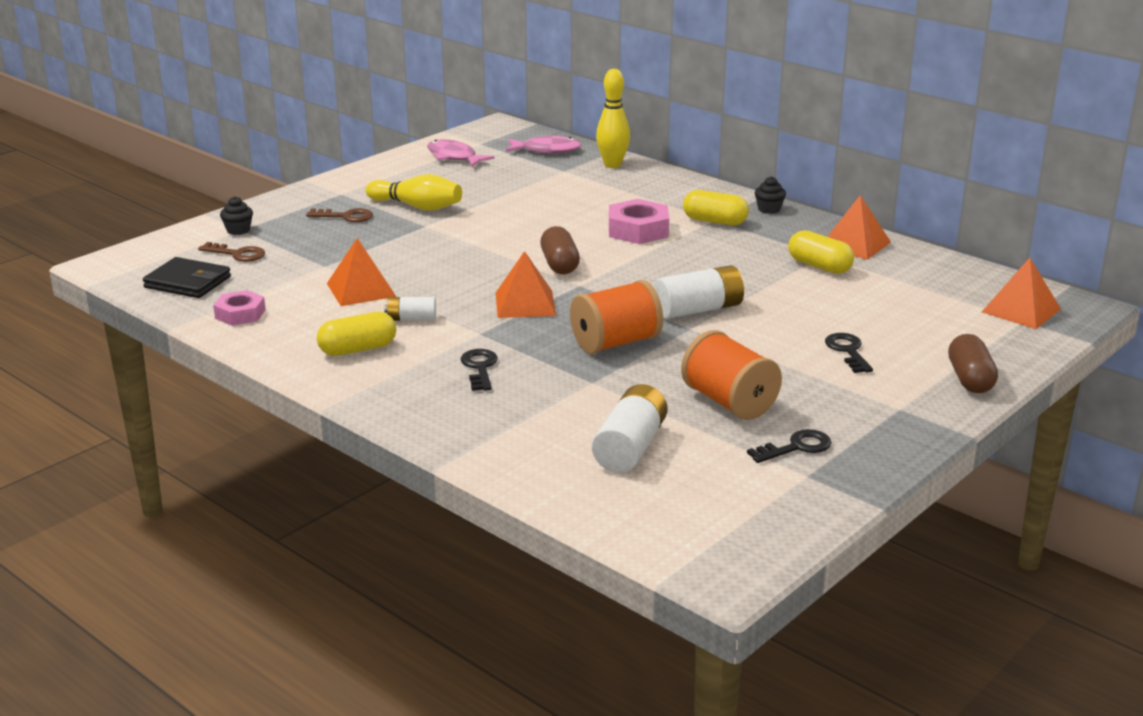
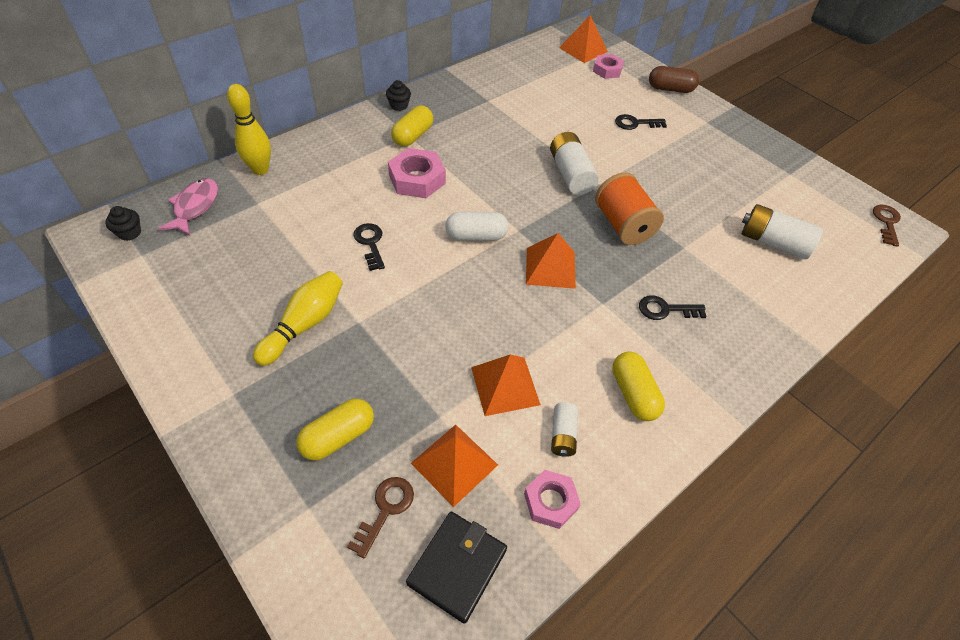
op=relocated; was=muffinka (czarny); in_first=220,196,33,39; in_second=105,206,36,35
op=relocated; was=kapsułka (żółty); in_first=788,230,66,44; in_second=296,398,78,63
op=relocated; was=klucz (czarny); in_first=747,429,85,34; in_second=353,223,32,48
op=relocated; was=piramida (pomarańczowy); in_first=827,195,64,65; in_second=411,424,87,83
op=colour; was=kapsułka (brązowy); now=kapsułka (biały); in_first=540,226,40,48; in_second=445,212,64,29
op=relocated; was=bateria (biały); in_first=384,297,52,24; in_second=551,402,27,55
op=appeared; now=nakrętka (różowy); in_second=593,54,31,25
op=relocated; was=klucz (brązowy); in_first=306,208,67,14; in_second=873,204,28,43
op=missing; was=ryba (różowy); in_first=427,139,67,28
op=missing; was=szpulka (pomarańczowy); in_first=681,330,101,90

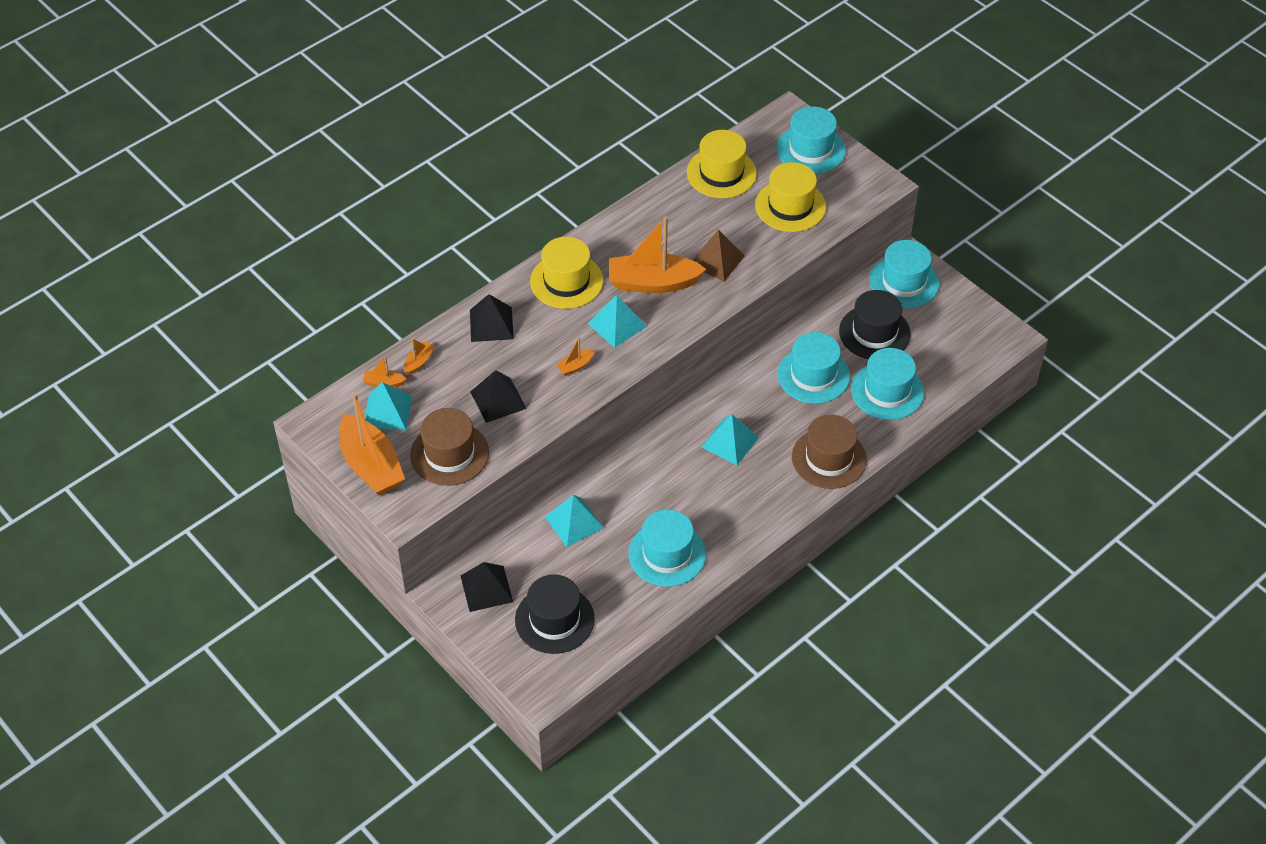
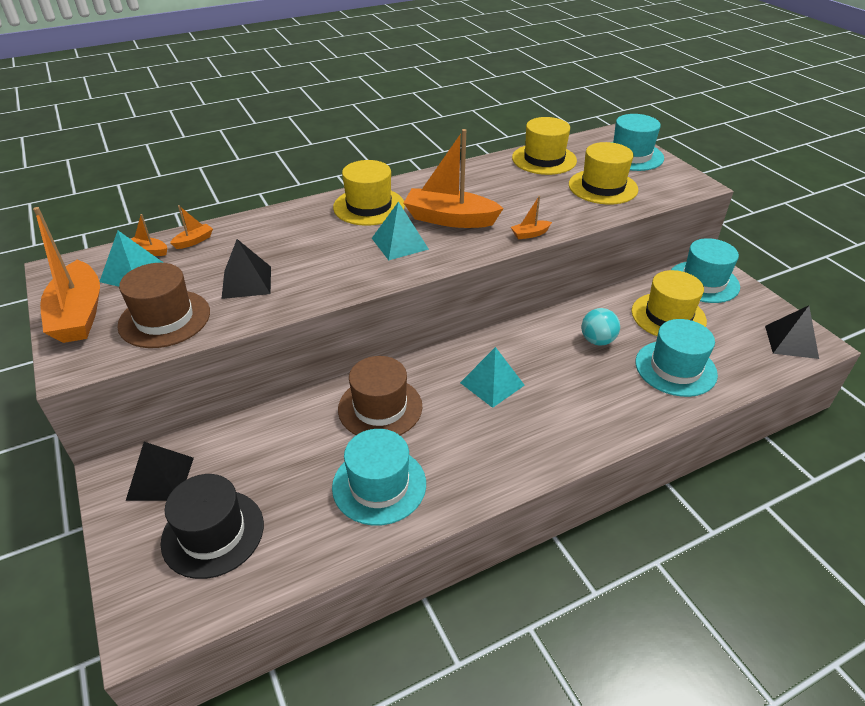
op=relocated; was=kapelusz (brązowy); in_first=792,415,75,74; in_second=338,356,84,79
op=relocated; was=łódka (pomarańczowy); in_first=556,337,39,39; in_second=511,196,41,43
op=exchanged; was=kapelusz (turkusowy); now=piłka (turkusowy); in_first=777,332,73,72; in_second=582,308,38,38
op=colour; was=kapelusz (czarny); now=kapelusz (żółty); in_first=839,290,72,69; in_second=632,270,75,66
op=relocated; was=piramida (czarny); in_first=470,294,44,48; in_second=765,306,54,53
op=missing; was=piramida (turkusowy); in_first=545,495,59,52
op=missing; was=piramida (brązowy); in_first=693,230,52,52

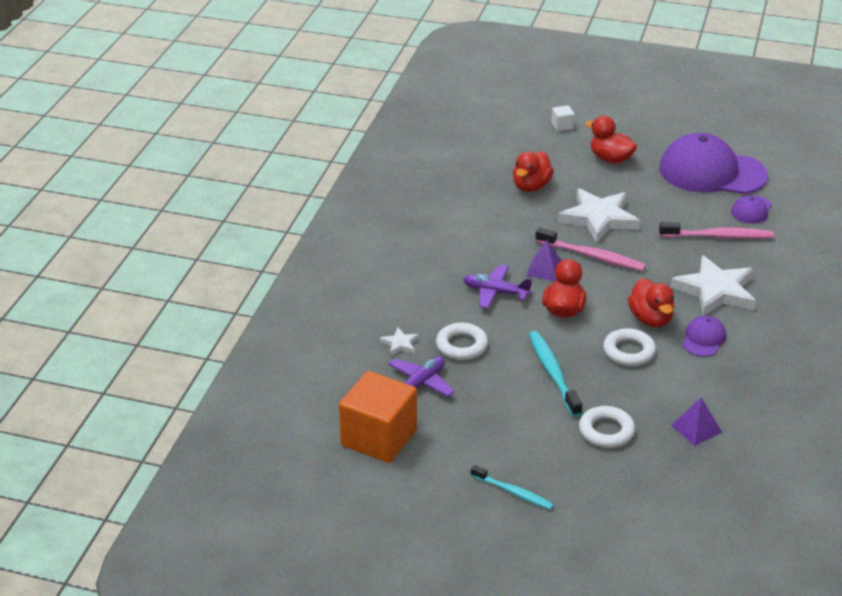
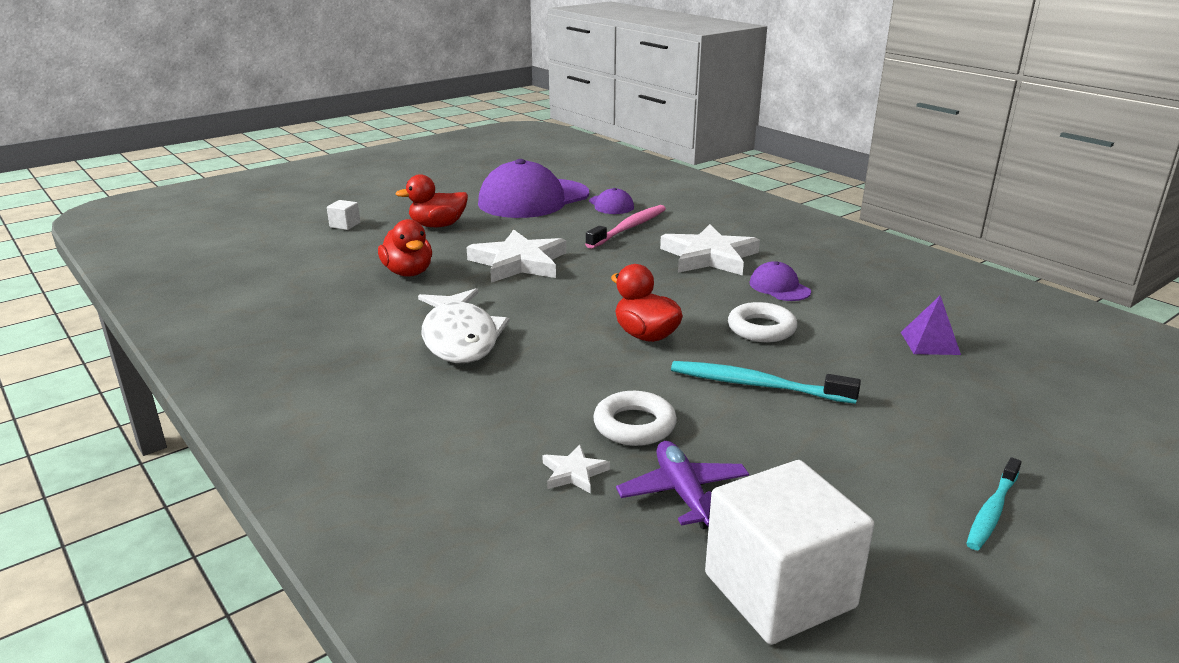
op=appeared; now=ryba (biały); in_second=418,288,92,75
op=colour; was=sześcian (pomarańczowy); now=sześcian (biały); in_first=339,371,78,92; in_second=705,460,169,185
op=spun; was=szczoteczka do zębów (turkusowy); in_first=471,465,83,45; in_second=966,457,56,93; clockwise=150
op=missing; was=samolot (fioletowy); in_first=463,265,69,44
op=missing; was=piramida (fioletowy); in_first=526,240,36,41
op=missing; was=szczoteczka do zębów (różowy); in_first=535,227,111,44
op=missing; was=pierścień (biały); in_first=579,406,56,42
op=missing; was=kaczka (czerwony); in_first=628,278,46,49

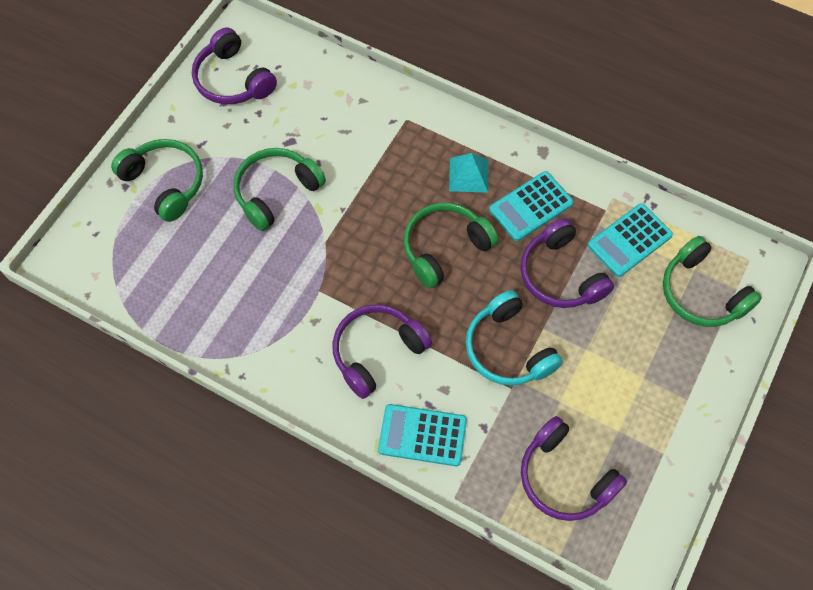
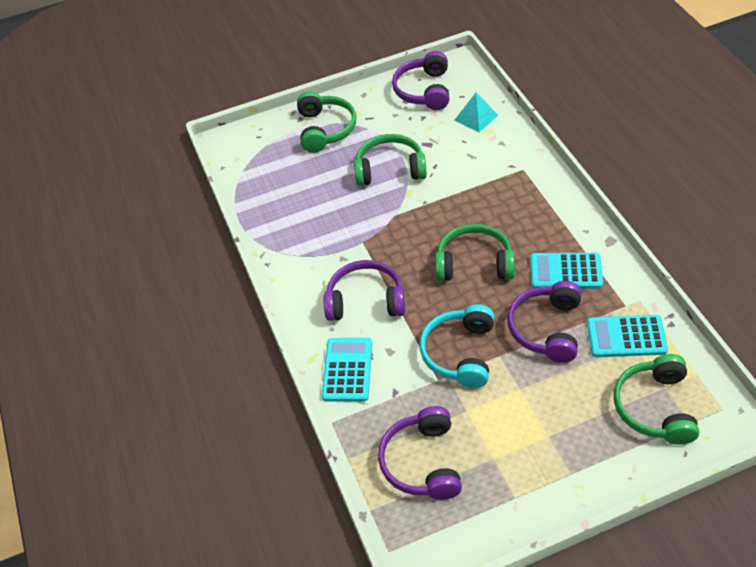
op=spun; was=kalkulator (turkusowy); in_first=378,404,89,62; in_second=322,338,50,64; clockwise=45
op=relocated; was=piramida (turkusowy); in_first=449,153,39,39; in_second=455,92,43,41

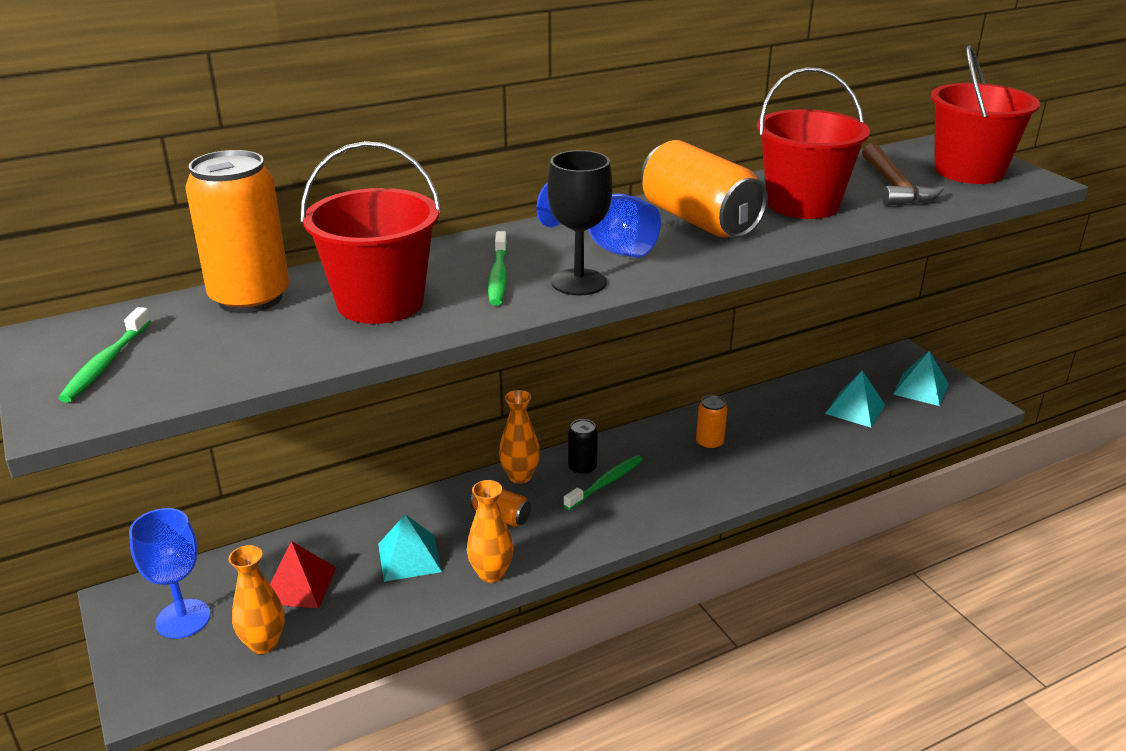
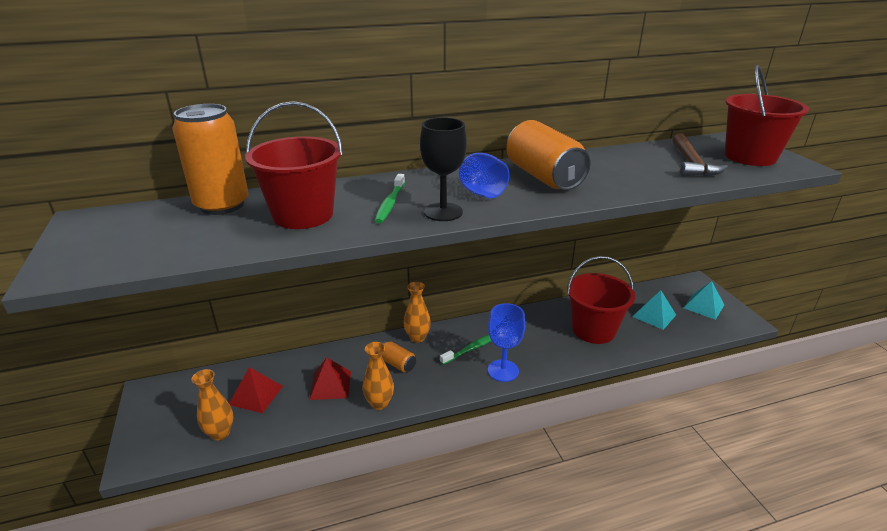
op=colour; was=piramida (turkusowy); now=piramida (czerwony); in_first=378,514,64,68; in_second=309,358,42,42
op=relocated; was=kielich (niebieski); in_first=129,508,82,131; in_second=488,303,37,79
op=relocated; was=wiadro (czerwony); in_first=757,67,113,152; in_second=567,256,68,88
op=missing; was=szczoteczka do zębów (zielony); in_first=58,307,93,96
op=missing; was=puszka (czarny); in_first=568,419,30,56
op=missing; was=puszka (pomarańczowy); in_first=696,395,31,55

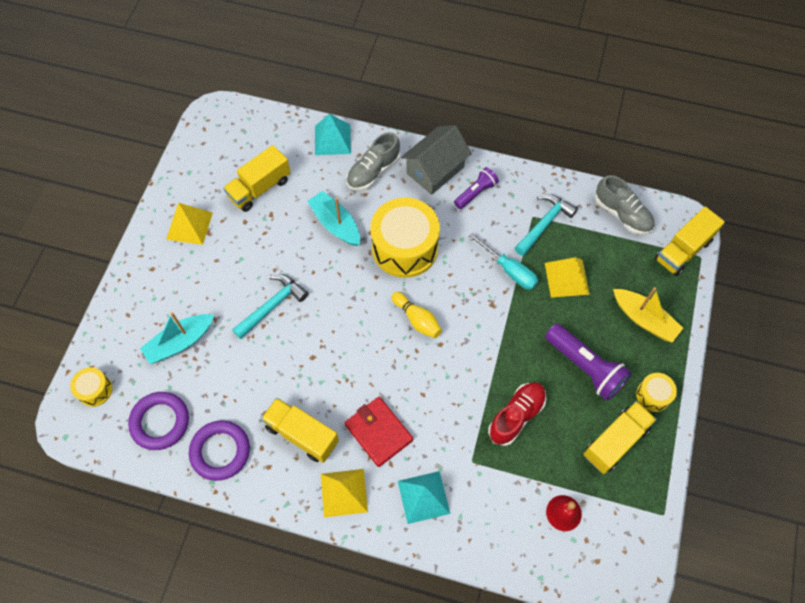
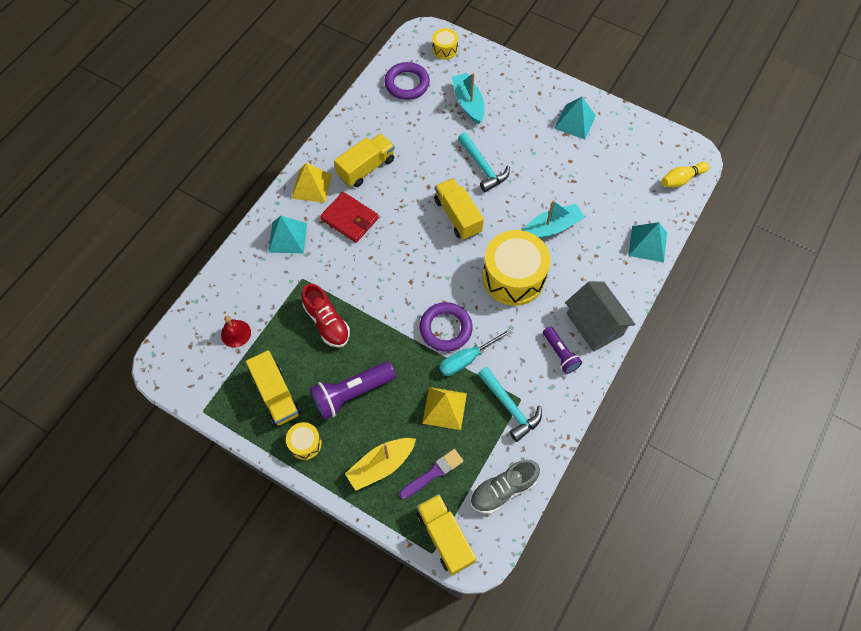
op=spun; was=portfel (czerwony); in_first=345,397,68,70; in_second=320,192,59,51; clockwise=60
op=appeared; now=pędzel (fioletowy); in_second=399,449,64,50
op=relocated; was=pierścień (fioletowy); in_first=189,421,61,60; in_second=420,302,53,50
op=relocated; was=ciężarówka (żółty); in_first=223,145,68,67; in_second=434,178,50,62
op=colour; was=piramida (żółty); now=piramida (turkusowy); in_first=166,203,46,42; in_second=554,97,42,42
op=relocated; was=kręgiel (żółty); in_first=392,292,50,46; in_second=662,162,47,25
op=missing; was=but (szary); in_first=347,132,53,58

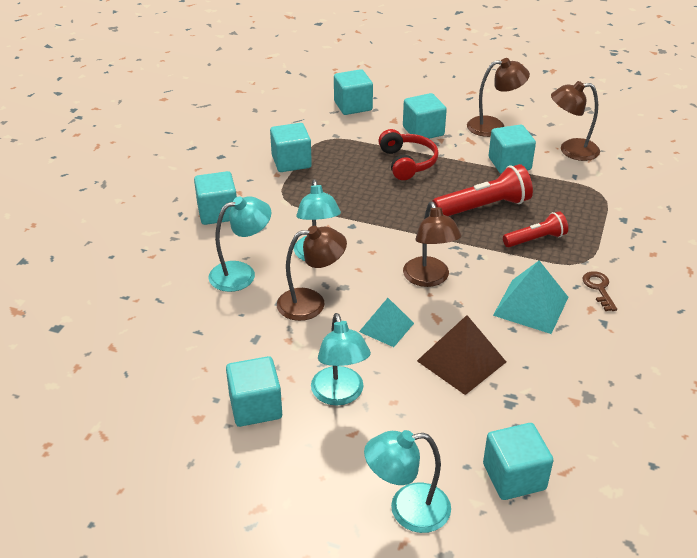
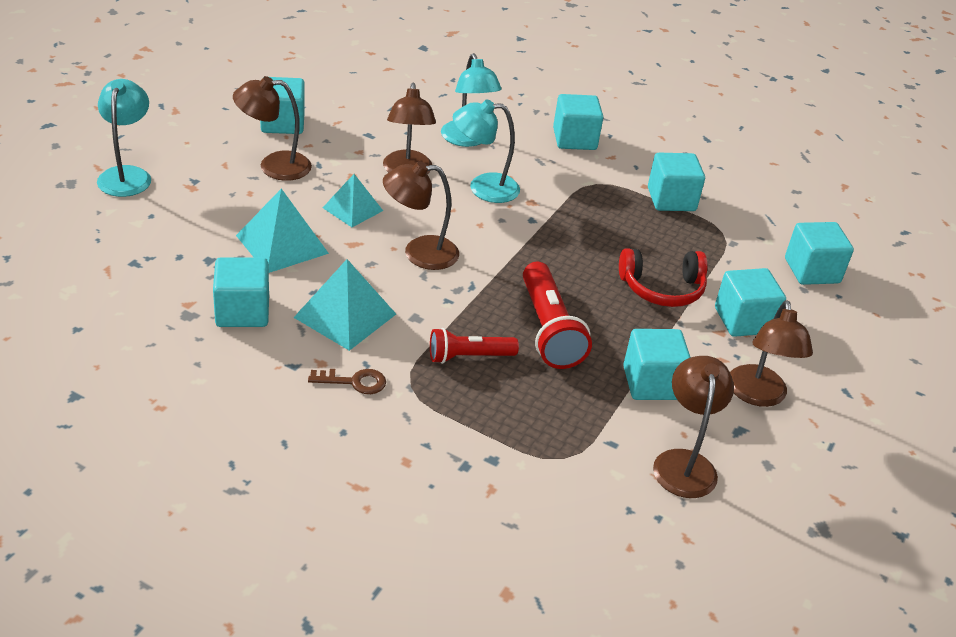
op=relocated; was=sześcian (turkusowy); in_first=483,423,71,77; in_second=213,257,56,70
op=colour; was=lampka (turkusowy); now=lampka (brązowy); in_first=311,313,60,93; in_second=233,76,79,105
op=colour; was=piramida (brązowy); now=piramida (turkusowy); in_first=417,315,89,80; in_second=236,189,93,84
op=spun; was=latarka (czerwony); in_first=503,211,65,36; in_second=430,328,89,36; clockwise=90

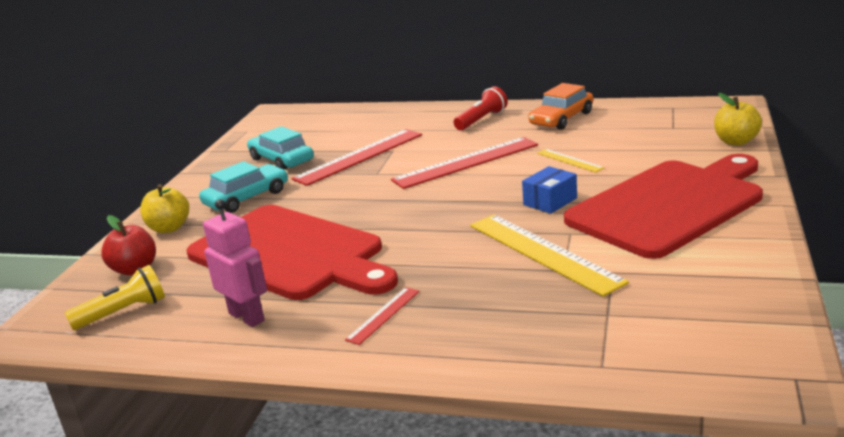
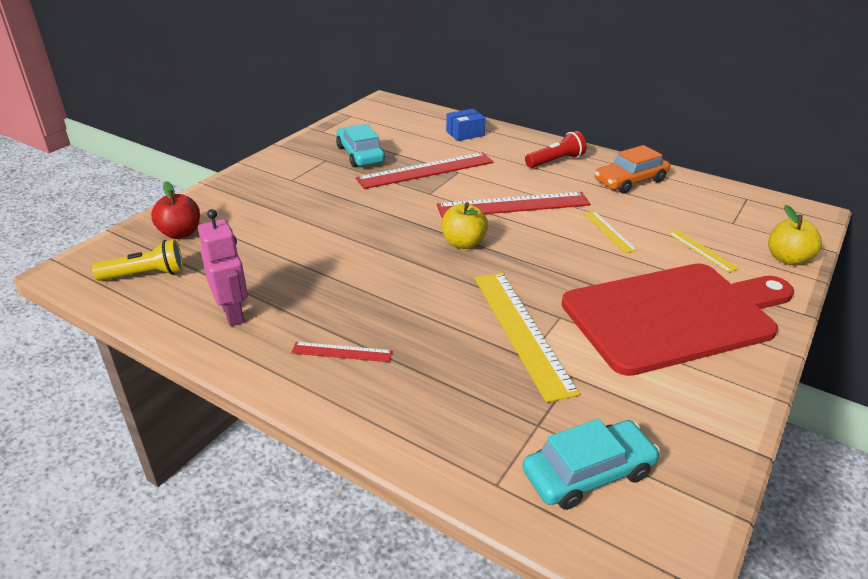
op=spun; was=linijka (czerwony); in_first=345,287,75,58; in_second=291,342,101,20; clockwise=45
op=relocated; was=jabłko (żółty); in_first=140,184,49,49; in_second=442,202,46,47
op=relocated; was=pudełko (niebieski); in_first=522,166,55,48; in_second=446,109,39,32
op=relocated; was=samochód (turkusowy); in_first=199,161,89,52; in_second=522,419,138,91
op=appeared; now=linijka (żółty); in_second=668,229,71,44
op=missing; was=deska do krojenia (czerwony); in_first=186,205,212,95

